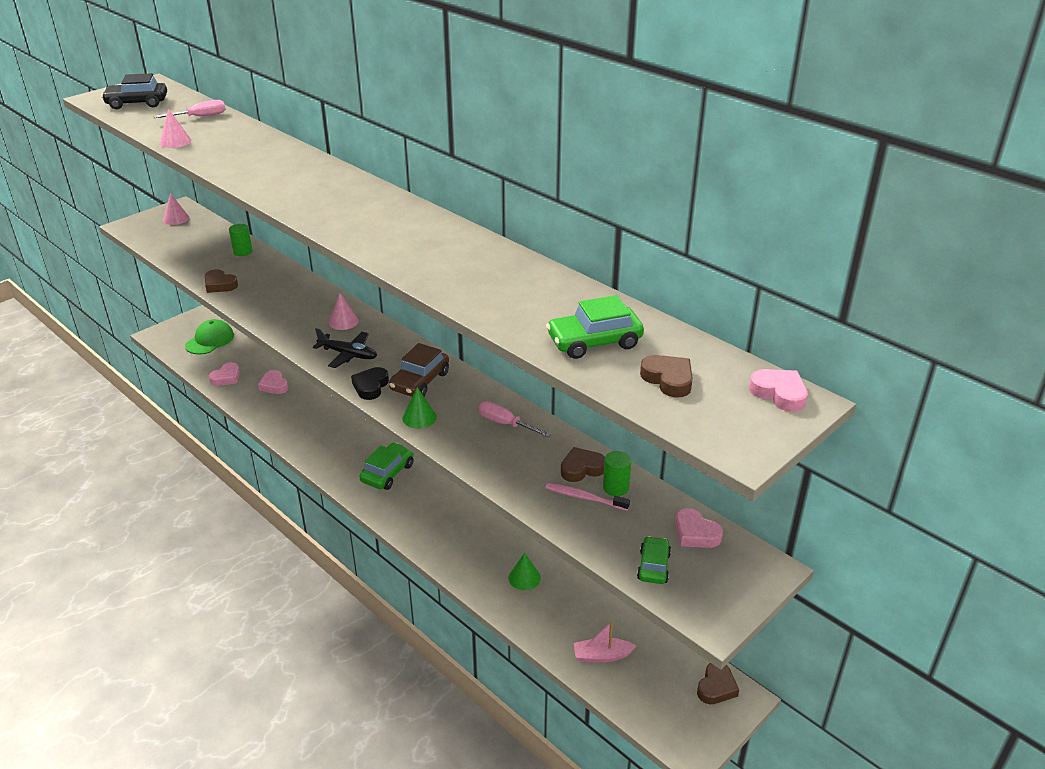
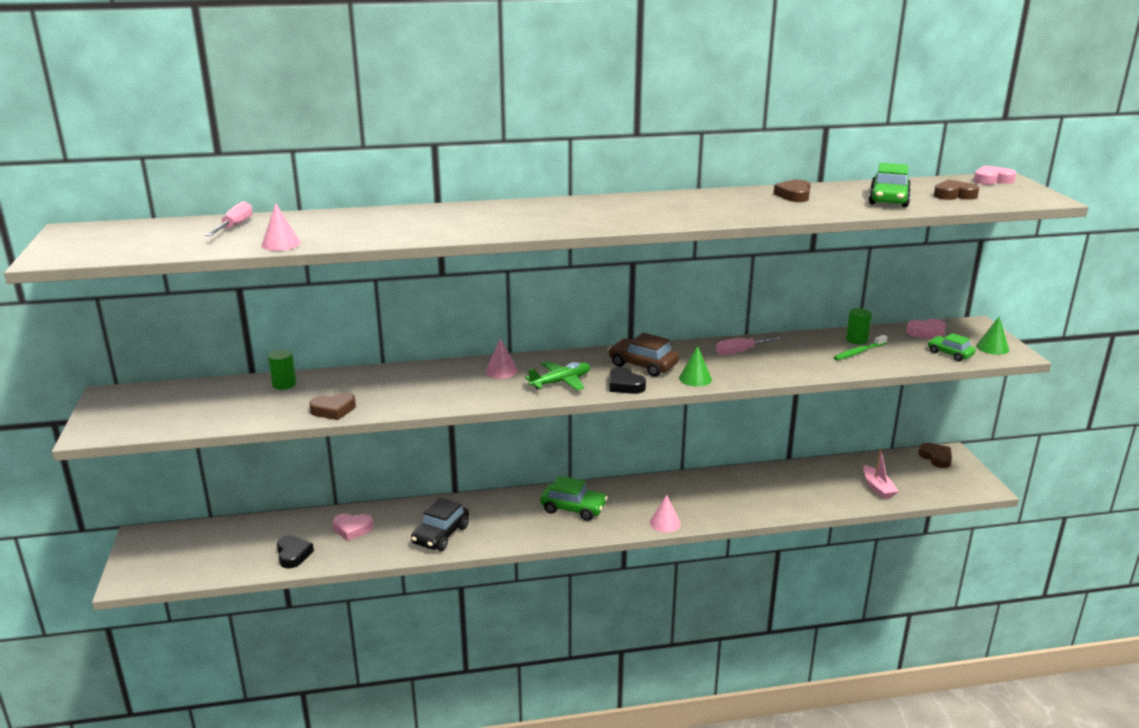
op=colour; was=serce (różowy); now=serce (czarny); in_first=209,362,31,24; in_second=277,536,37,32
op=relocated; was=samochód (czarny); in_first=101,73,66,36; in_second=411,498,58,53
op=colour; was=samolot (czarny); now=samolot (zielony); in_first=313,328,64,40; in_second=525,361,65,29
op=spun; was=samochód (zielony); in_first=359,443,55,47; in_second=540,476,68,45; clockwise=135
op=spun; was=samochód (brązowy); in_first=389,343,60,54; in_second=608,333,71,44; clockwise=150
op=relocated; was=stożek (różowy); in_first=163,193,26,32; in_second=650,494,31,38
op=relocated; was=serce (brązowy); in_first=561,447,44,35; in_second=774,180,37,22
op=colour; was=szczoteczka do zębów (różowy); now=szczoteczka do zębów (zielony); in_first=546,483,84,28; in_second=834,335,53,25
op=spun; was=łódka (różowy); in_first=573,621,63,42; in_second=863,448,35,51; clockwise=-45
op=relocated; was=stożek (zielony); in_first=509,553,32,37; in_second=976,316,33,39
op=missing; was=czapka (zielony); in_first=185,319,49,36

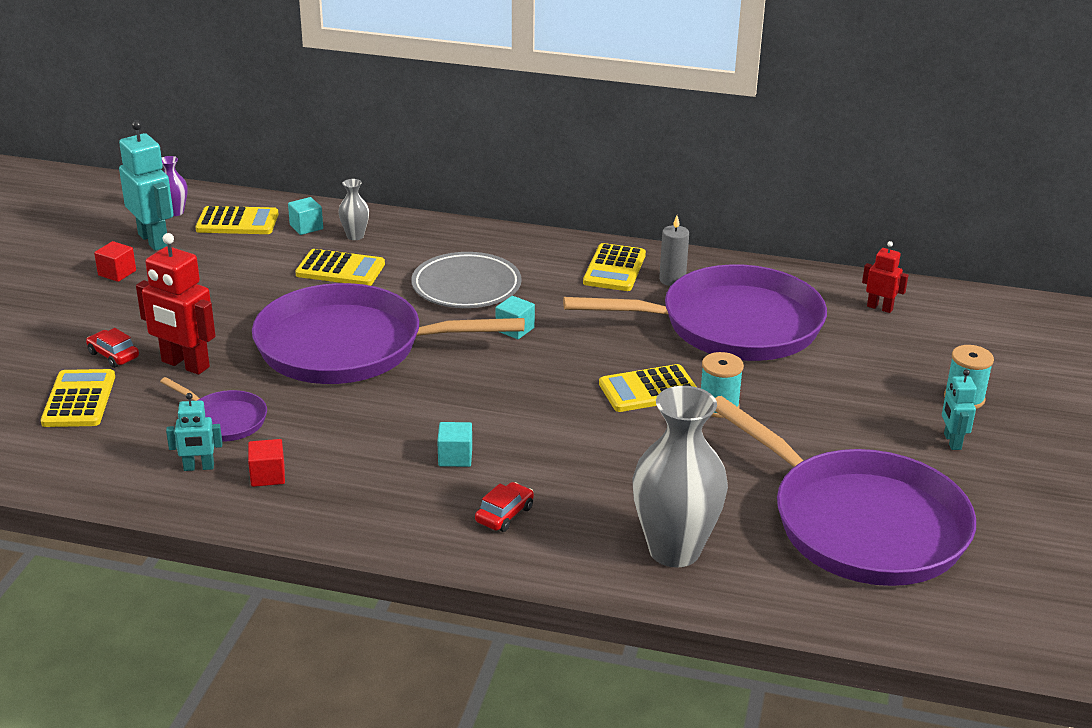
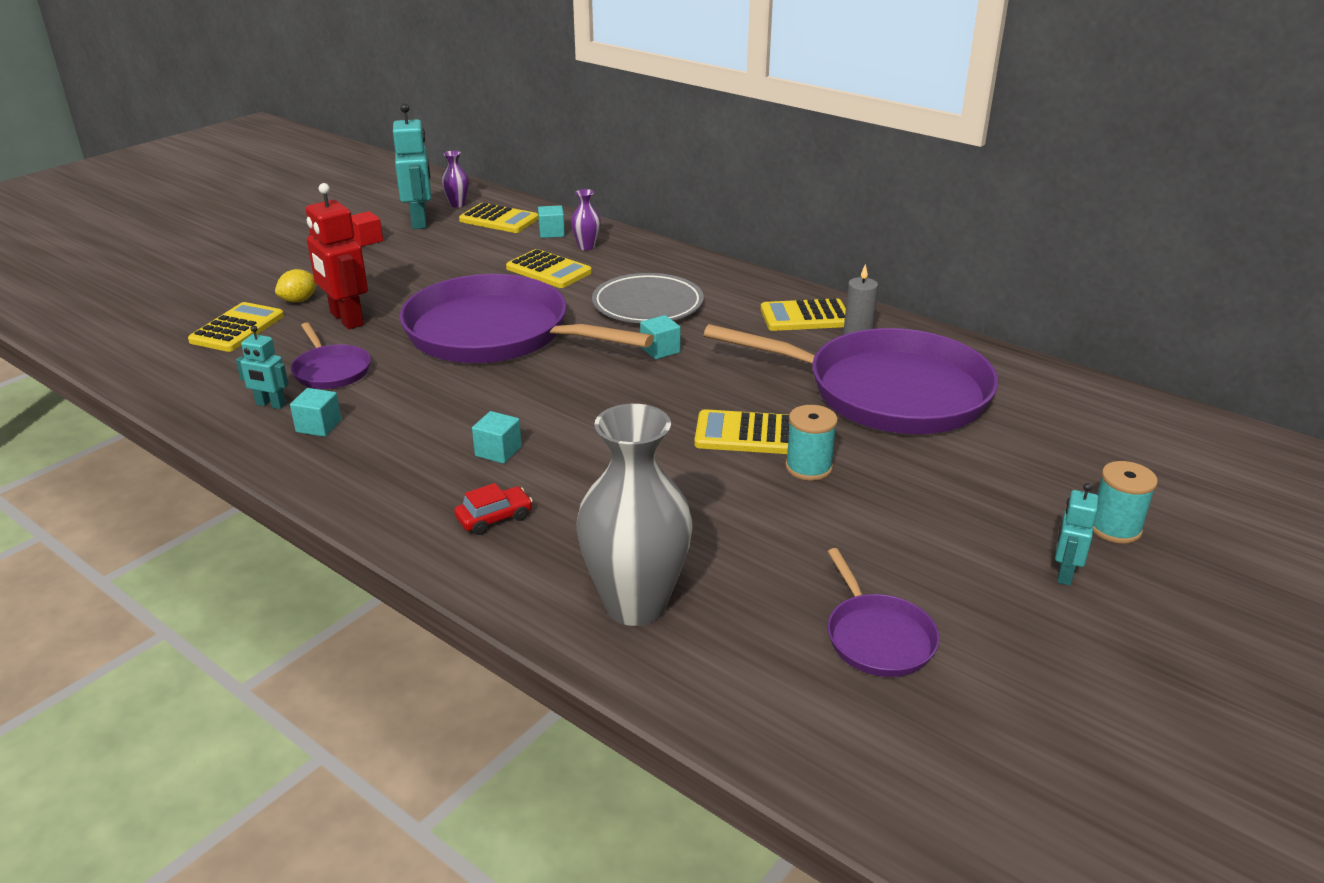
op=exchanged; was=samochód (czerwony); now=cytryna (żółty); in_first=86,328,53,40; in_second=275,269,42,34
op=colour; was=sześcian (czerwony); now=sześcian (turkusowy); in_first=248,439,37,48; in_second=290,388,51,49
op=colour; was=wazon (szary); now=wazon (fioletowy); in_first=338,179,31,61; in_second=571,189,30,61
op=spun; was=kalkulator (żółty); in_first=583,243,63,48; in_second=761,298,85,33; clockwise=45
op=size; was=patelnia (fioletowy); in_first=715,396,261,190; in_second=828,548,111,129; ratio=0.44
op=missing; was=robot (czerwony); in_first=862,241,46,72

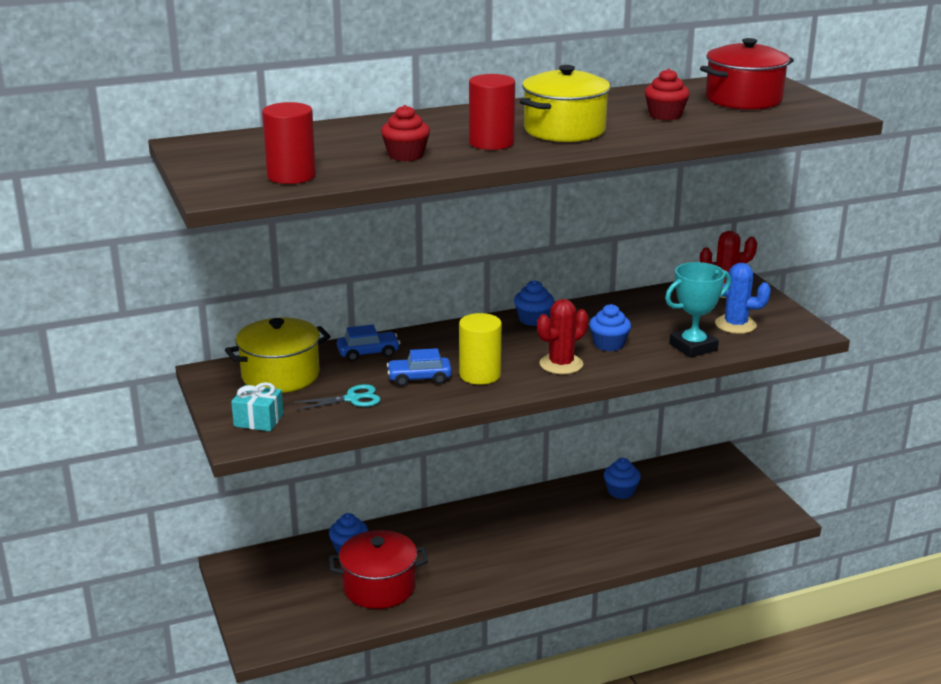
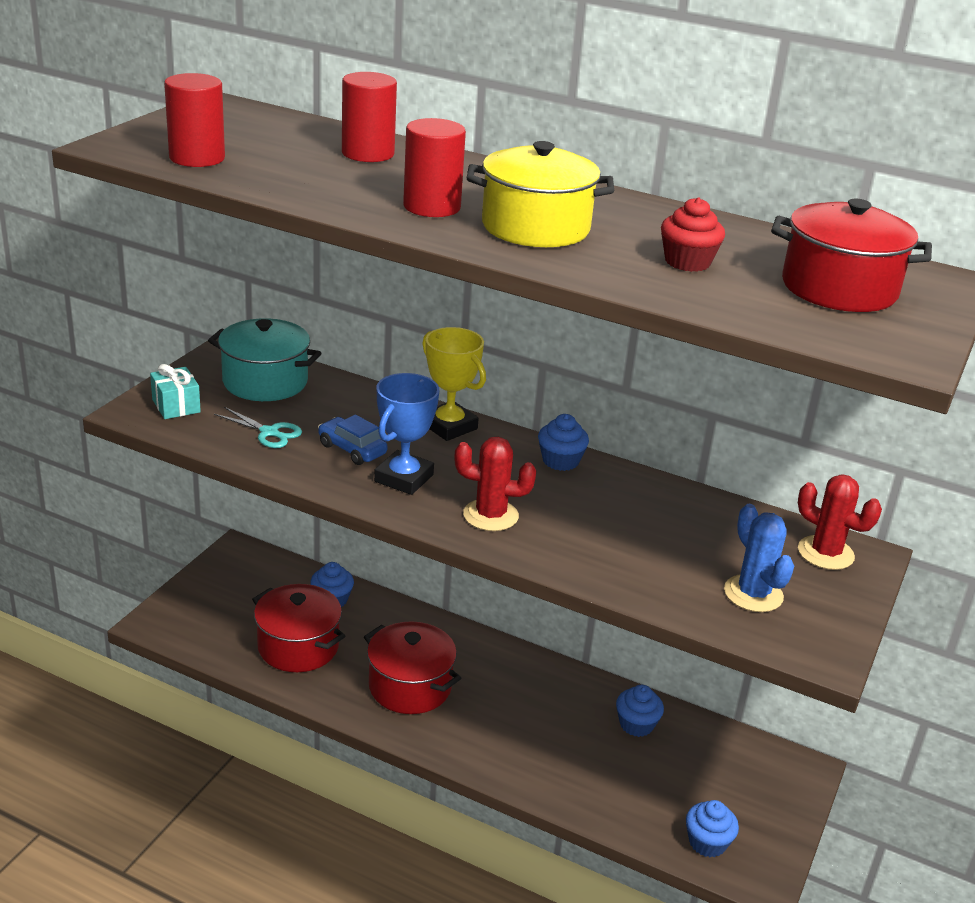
op=colour; was=garnek (żółty); now=garnek (turkusowy); in_first=225,318,106,75; in_second=208,318,113,83
op=appeared; now=walec (czerwony); in_second=342,72,55,90
op=appeared; now=garnek (czerwony); in_second=364,621,97,93
op=exchanged; was=walec (żółty); now=puchar (niebieski); in_first=459,313,43,72; in_second=374,373,65,122
op=appeared; now=puchar (żółty); in_second=422,327,64,114
op=relocated; was=muffinka (niebieski); in_first=589,304,42,47; in_second=686,800,53,57
op=missing; was=samochód (niebieski); in_first=337,325,63,37
op=missing; was=muffinka (czerwony); in_first=381,105,49,56
op=missing; was=puchar (turkusowy); in_first=665,262,66,96

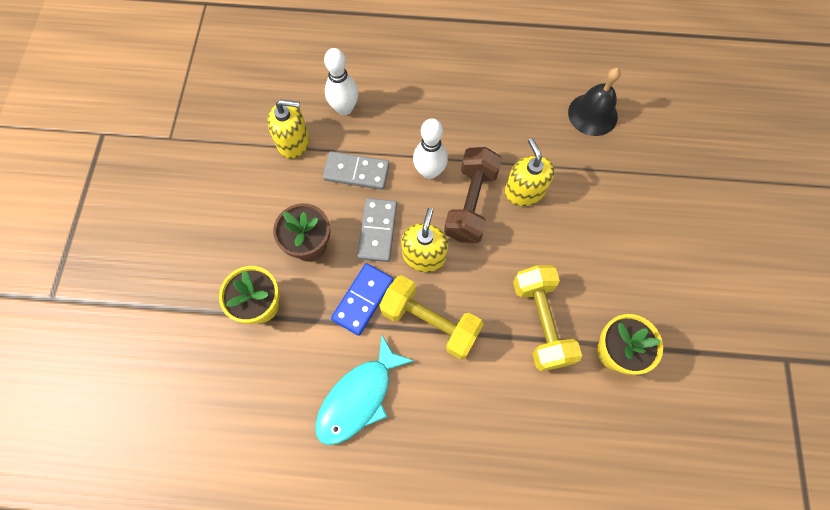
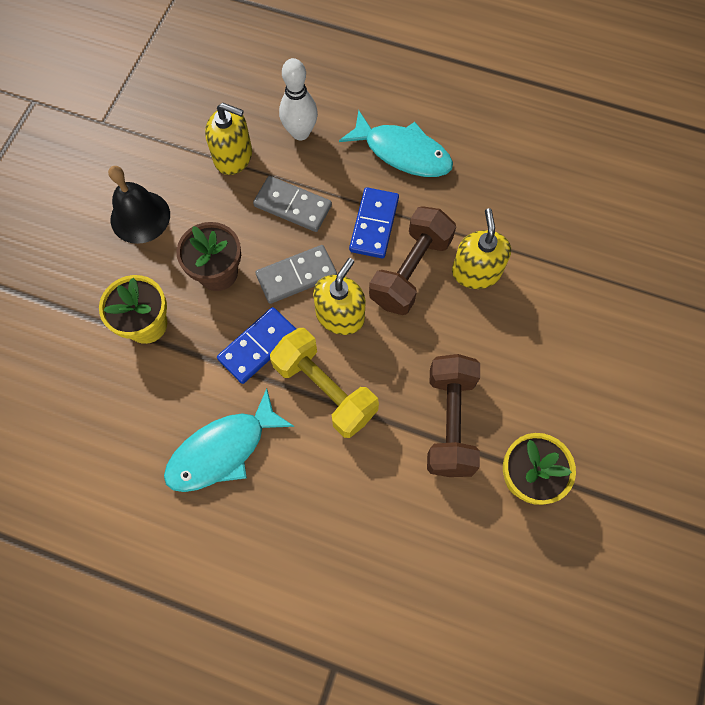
op=relocated; was=dzwonek (czarny); in_first=568,68,53,68; in_second=108,166,62,78
op=spun; was=kostka domina (szary); in_first=357,198,40,64; in_second=256,245,81,59; clockwise=45
op=appeared; now=ryba (turkusowy); in_second=339,110,114,67
op=exchanged; was=kręgiel (biały); now=kostka domina (niebieski); in_first=413,118,35,61; in_second=349,187,50,71
op=colour; was=hantel (żółty); now=hantel (brązowy); in_first=513,265,69,106; in_second=427,354,53,123

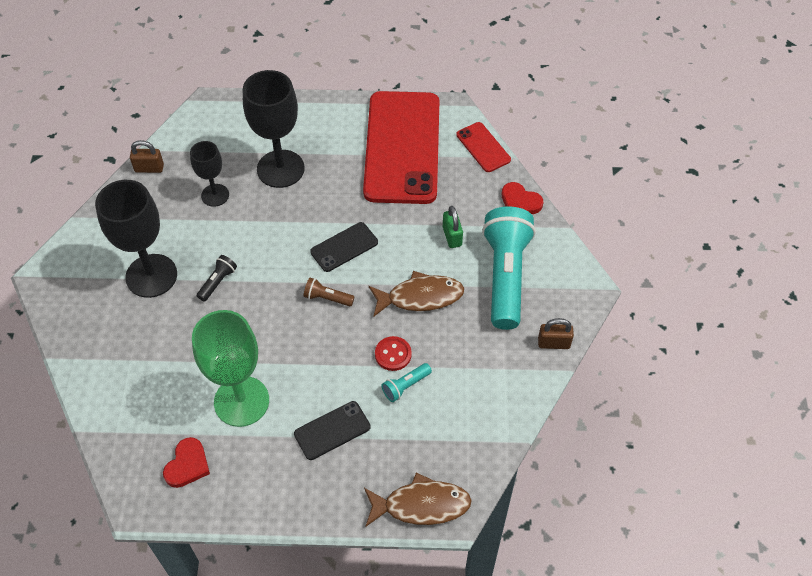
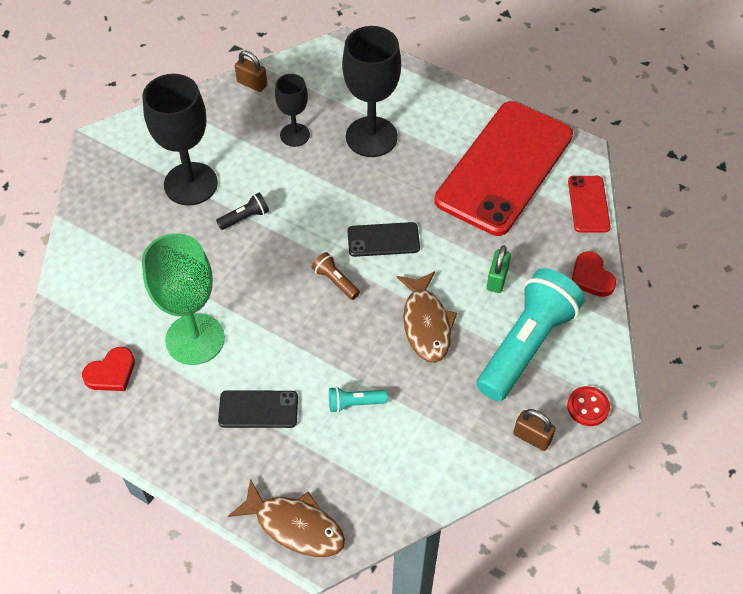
op=spun; was=ryba (brązowy); in_first=369,271,95,46; in_second=397,271,60,92; clockwise=60
op=relocated; was=guzik (czerwony); in_first=375,336,37,35; in_second=567,386,43,40

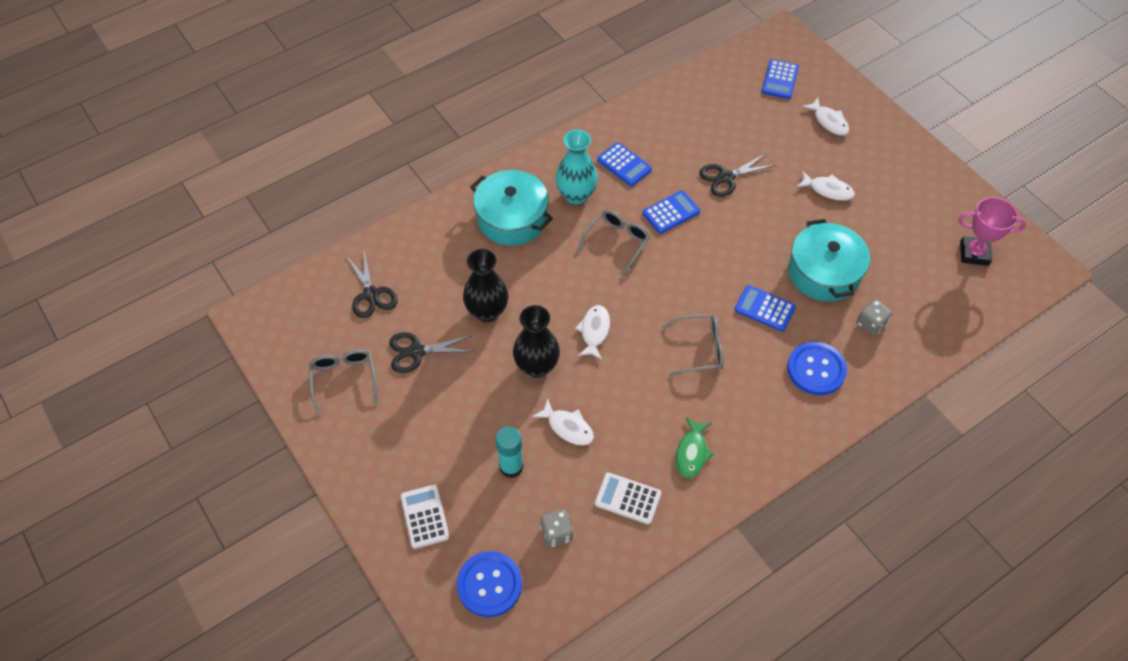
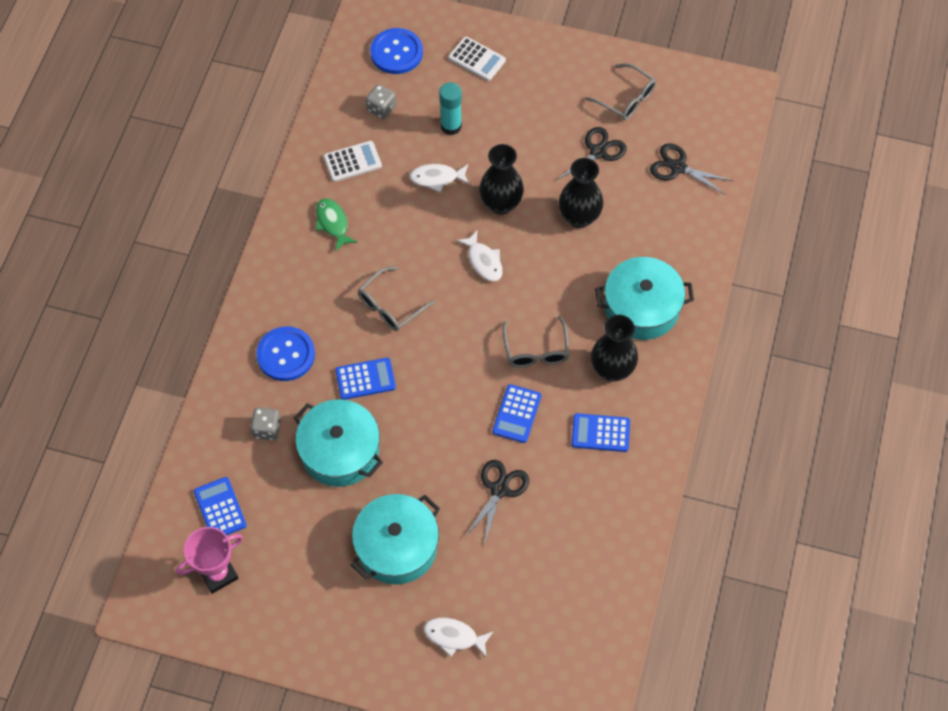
op=relocated; was=kalkulator (niebieski); in_first=762,59,37,40; in_second=194,477,53,58
op=exchanged; was=ryba (biały); now=garnek (turkusowy); in_first=796,171,59,30; in_second=351,494,89,90
op=colour; was=wazon (turkusowy); now=wazon (czarny); in_first=556,129,42,75; in_second=591,315,47,67

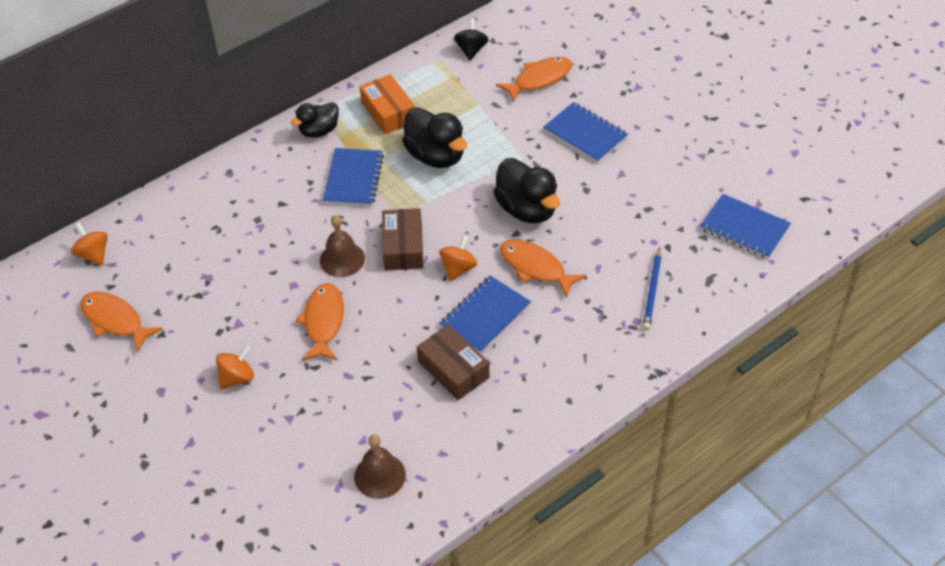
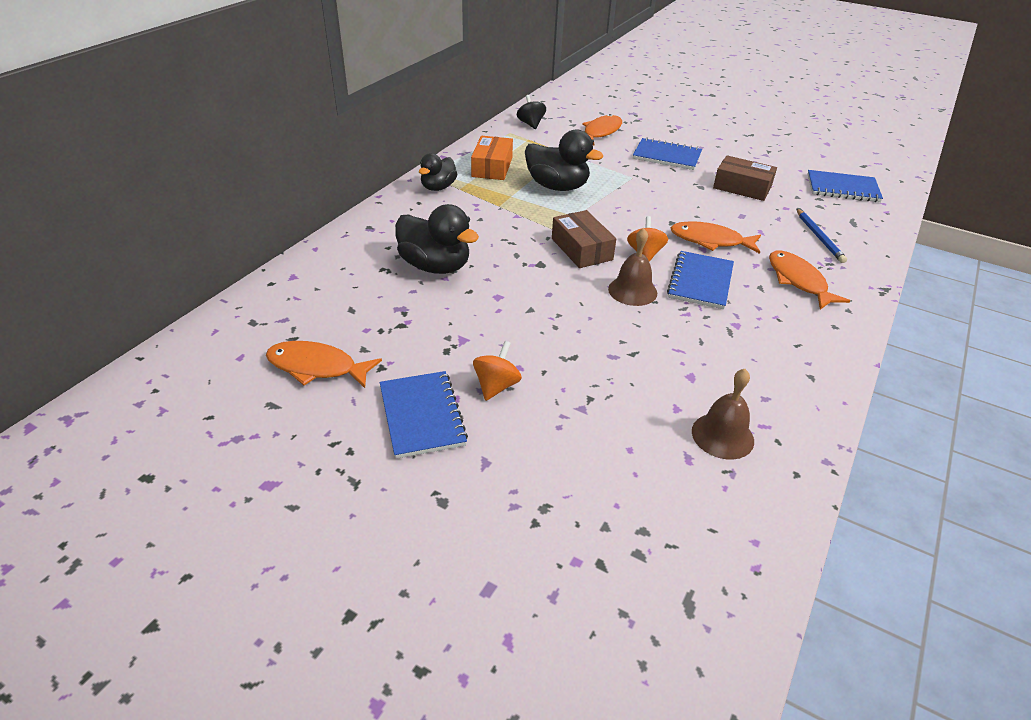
op=relocated; was=zeszyt (niebieski); in_first=323,148,61,58; in_second=380,371,88,88
op=relocated; was=kaczka (czarny); in_first=493,158,67,65; in_second=395,204,84,70
op=spun; was=pudełko (pomarańczowy); in_first=360,74,55,60; in_second=471,136,42,44; clockwise=60
op=relocated; was=dzwonek (brązowy); in_first=320,215,45,62; in_second=608,228,49,78
op=relocated; was=pudełko (brązowy); in_first=417,325,73,75; in_second=713,155,64,46
op=relocated; was=ryba (pomarańczowy); in_first=295,283,49,78; in_second=769,250,81,60
op=missing; was=bączek (pomarańczowy); in_first=71,222,37,44

